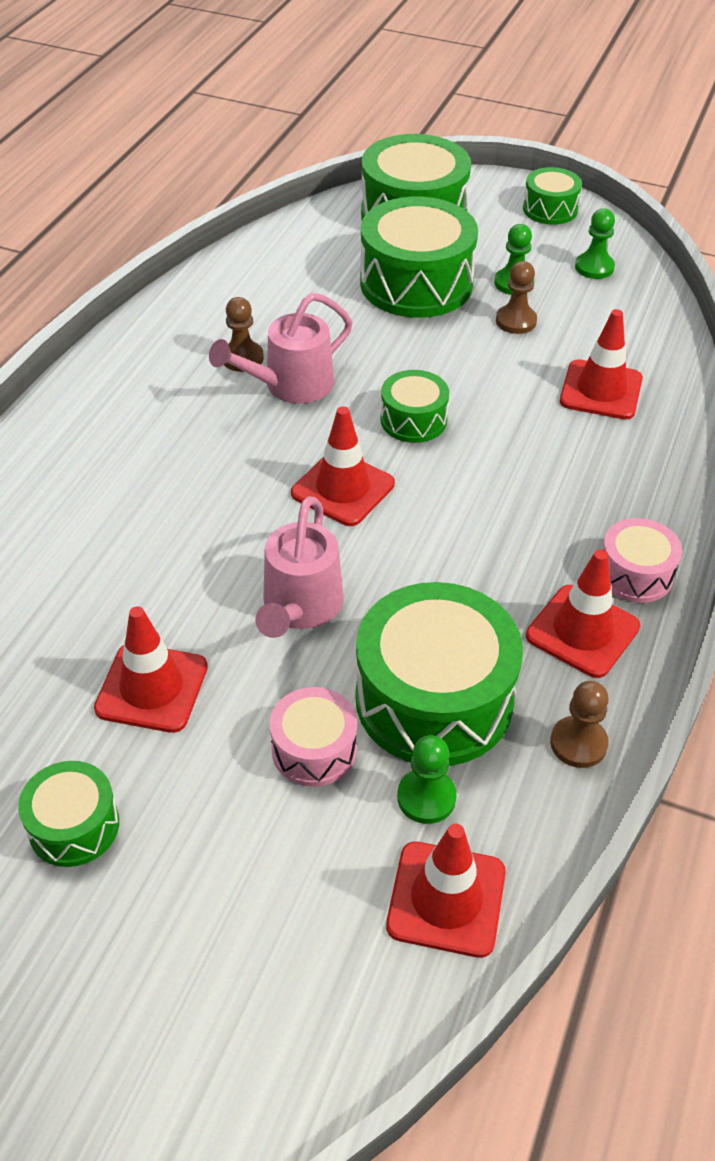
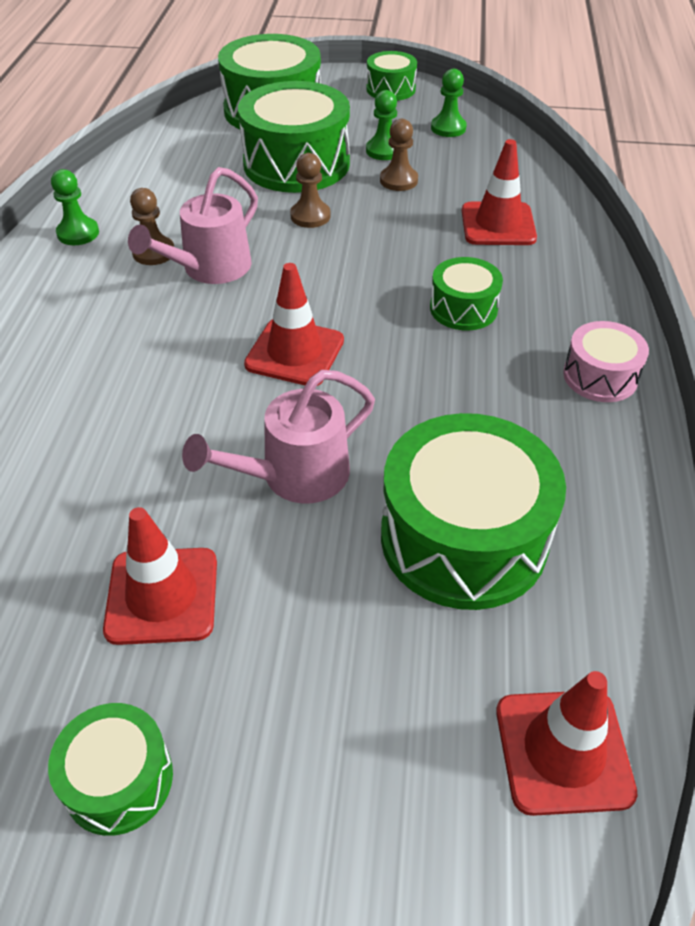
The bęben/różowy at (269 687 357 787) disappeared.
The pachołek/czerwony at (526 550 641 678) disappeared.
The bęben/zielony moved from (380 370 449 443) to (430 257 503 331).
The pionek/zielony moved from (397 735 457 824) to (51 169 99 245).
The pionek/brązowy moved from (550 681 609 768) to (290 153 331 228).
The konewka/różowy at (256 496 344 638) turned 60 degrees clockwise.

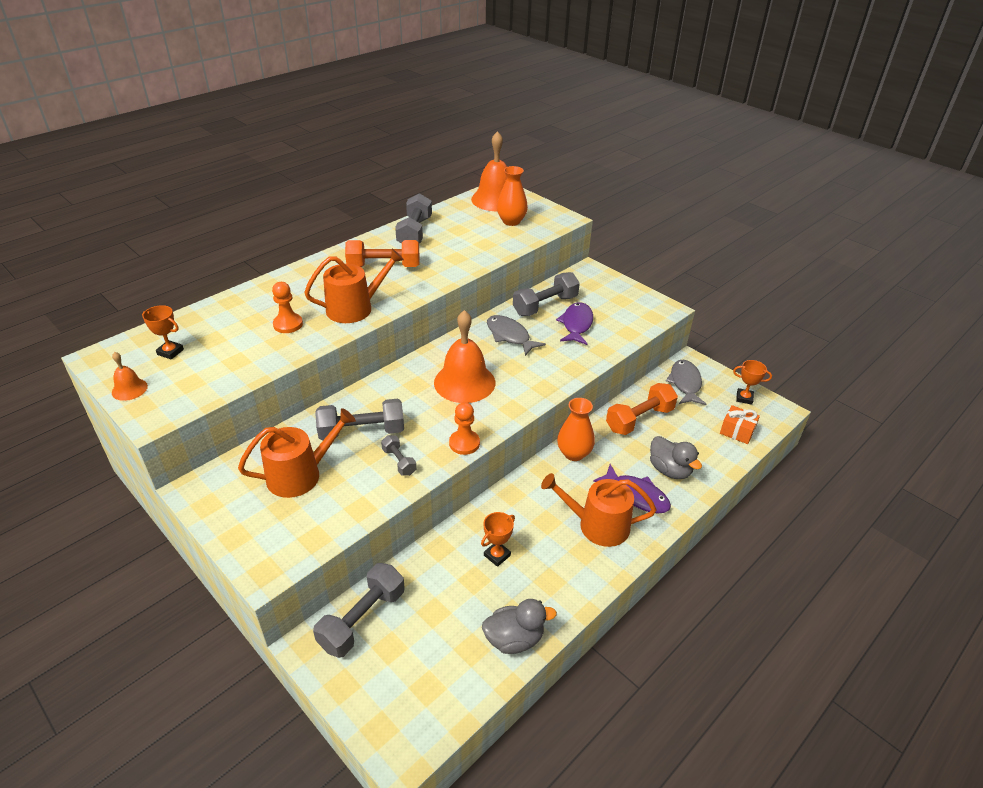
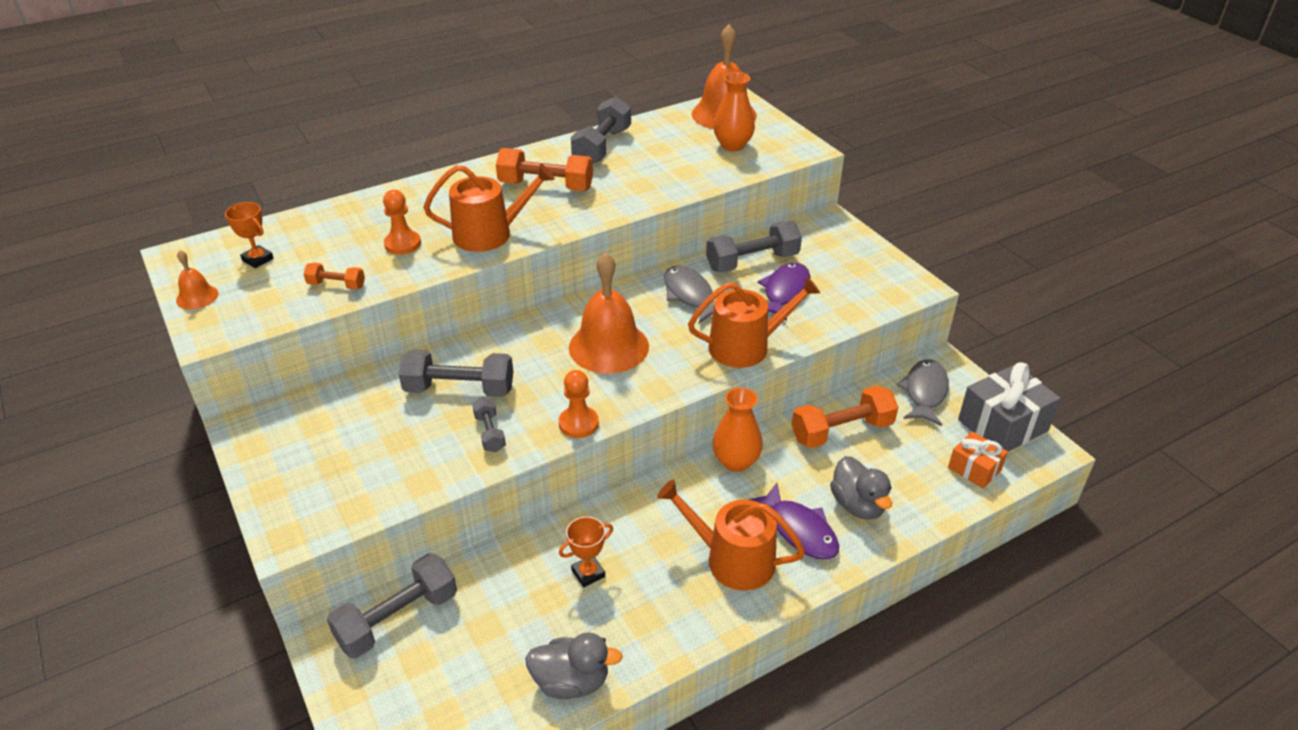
The hantel/pomarańczowy at (304 263 365 290) appeared.
The konewka/pomarańczowy moved from (238 408 356 498) to (688 277 820 368).
The puchar/pomarańczowy at (733 360 772 405) was replaced by the prezent/szary at (958 362 1061 452).

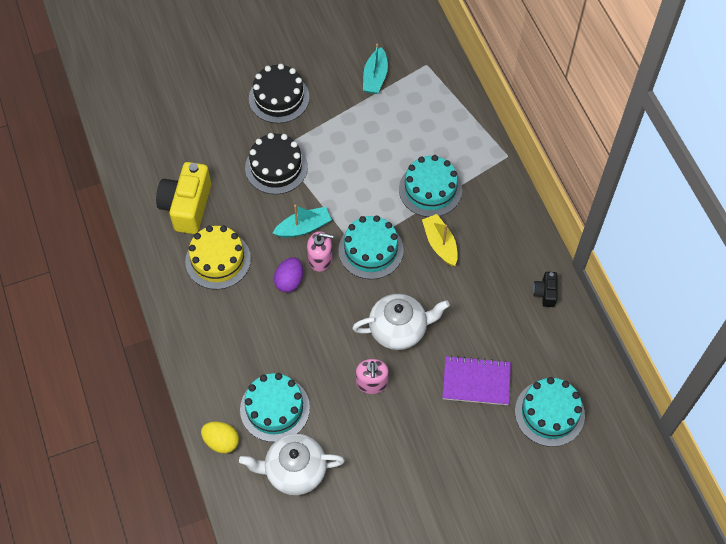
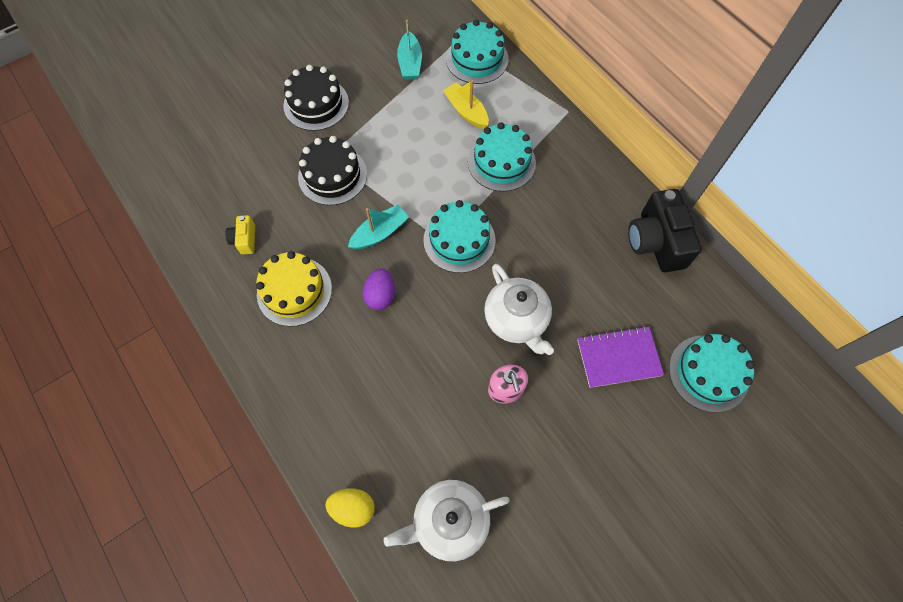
The dozownik mydła/różowy at (307 231 333 272) disappeared.
The tort/turkusowy moved from (240 373 310 442) to (446 20 509 84).
The łódka/żółty moved from (422 214 458 266) to (443 80 489 129).
The imbryk/biały at (352 294 450 350) turned 90 degrees clockwise.
The aparat fotograficzny/żółty at (156 162 211 234) changed to 0.48 times the size.
The aparat fotograficzny/czarny at (533 272 558 307) changed to 2.07 times the size.

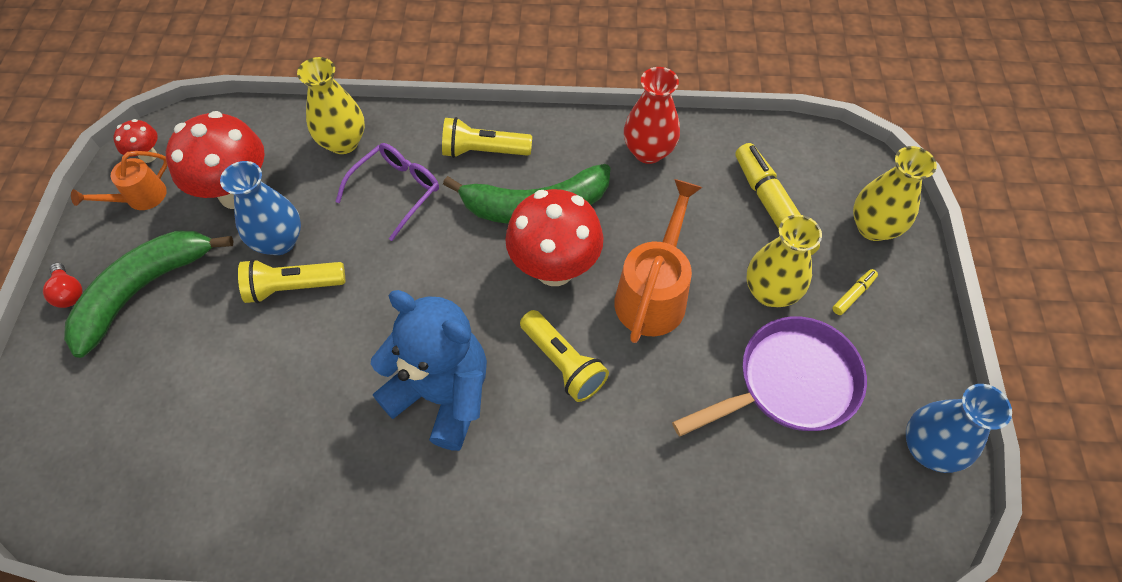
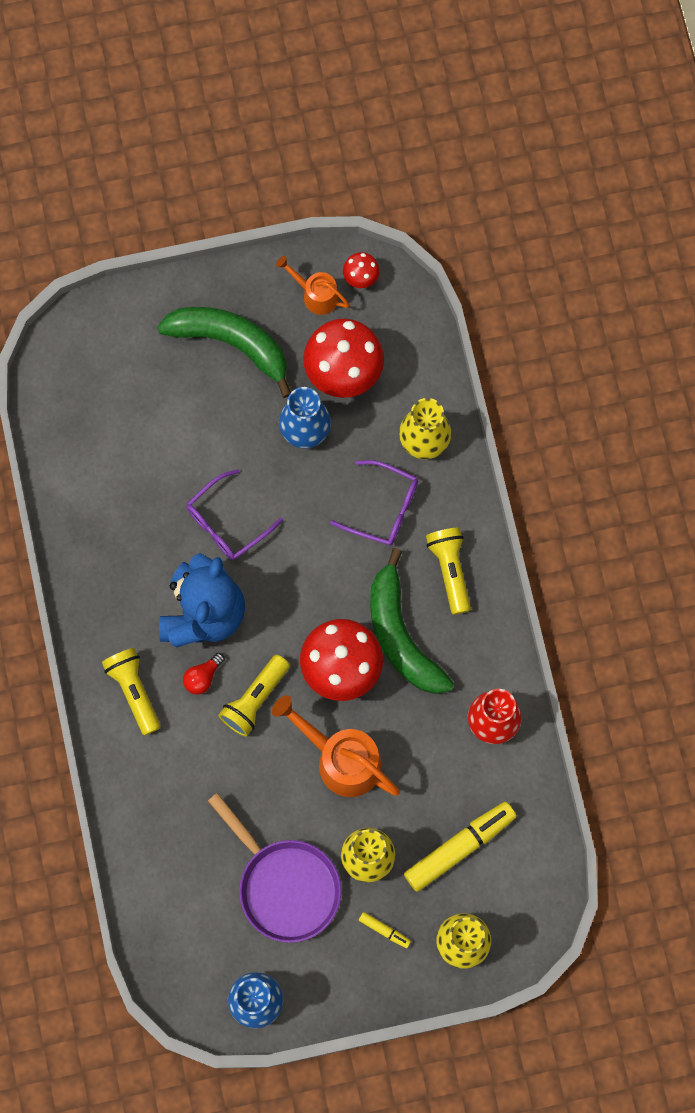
The okulary/fioletowy at (186 469 283 560) appeared.
The żarówka/czerwony moved from (43 263 83 308) to (183 653 225 695).
The latarka/żółty moved from (238 259 345 304) to (102 648 161 735).
The konewka/pomarańczowy at (614 179 703 343) turned 150 degrees counterclockwise.

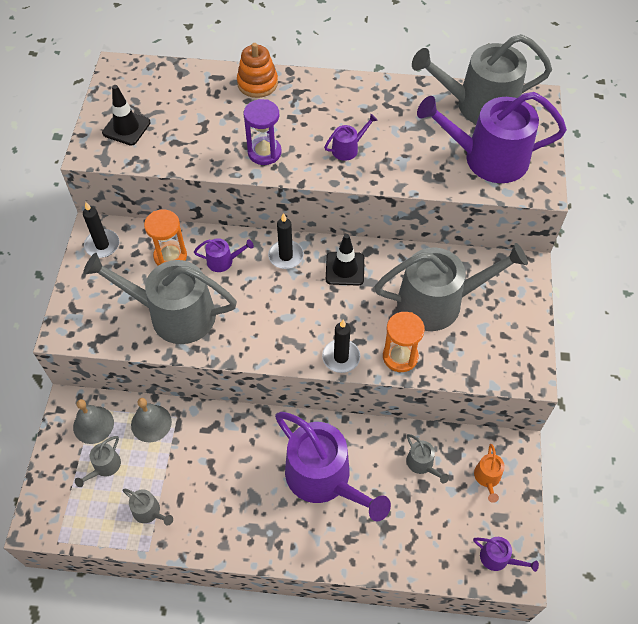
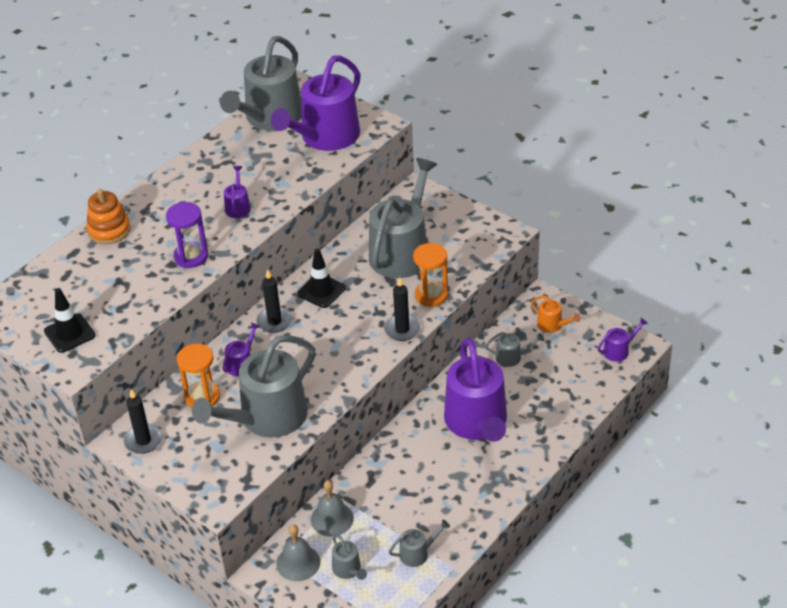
The konewka/fioletowy at (275 412 391 521) turned 90 degrees clockwise.

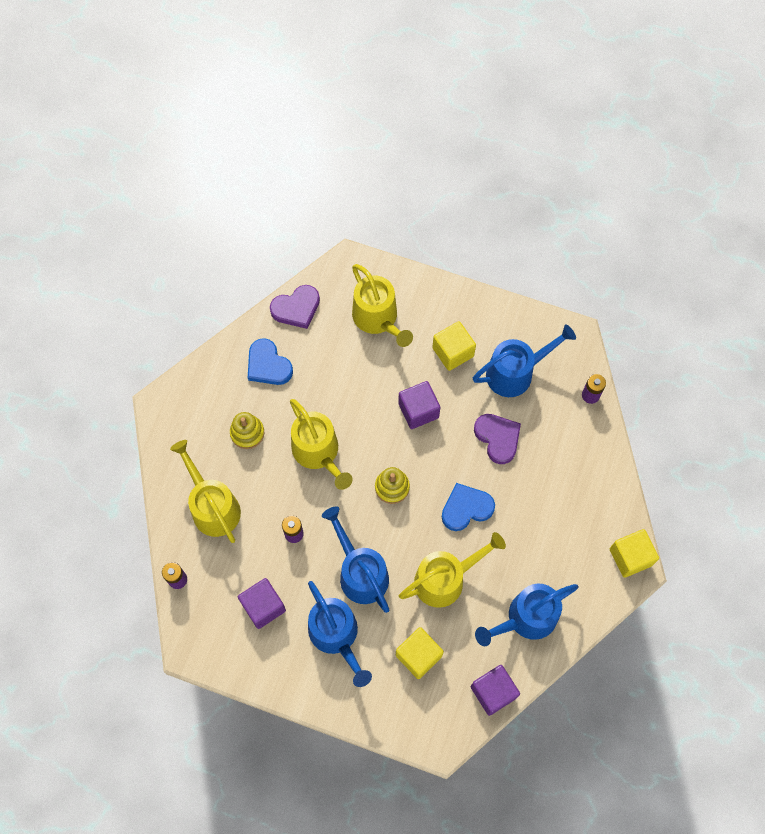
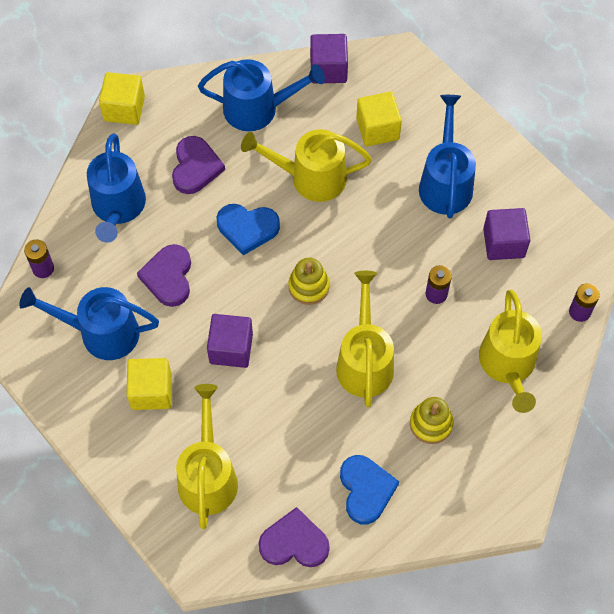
The serce/fioletowy at (172 136 225 194) appeared.
The konewka/niebieski moved from (322 506 389 613) to (87 133 146 243).

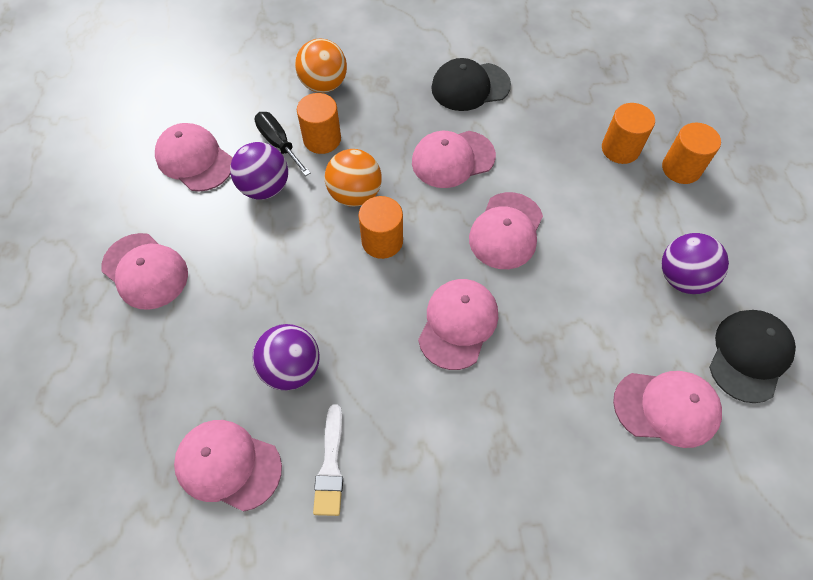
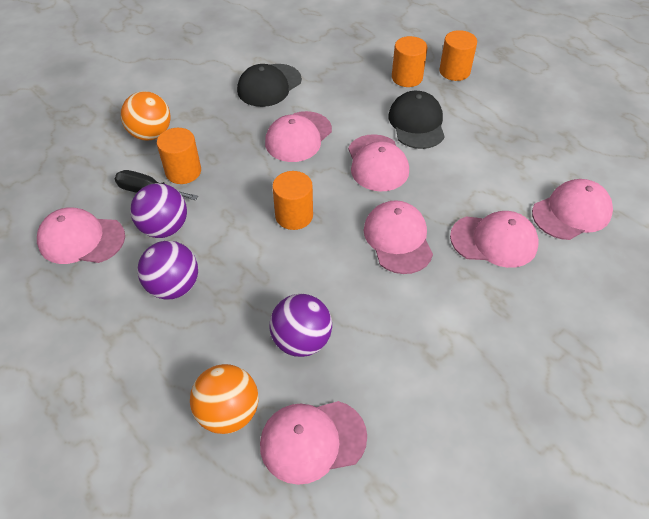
The pędzel/biały at (313 404 343 516) disappeared.
The czapka/różowy moved from (101 233 188 310) to (450 211 539 268).
The piłka/pomarańczowy moved from (325 149 382 207) to (190 364 259 434).
The piłka/fioletowy moved from (662 233 729 294) to (137 241 198 299).
The czapka/czarny moved from (709 310 796 403) to (389 91 445 149).

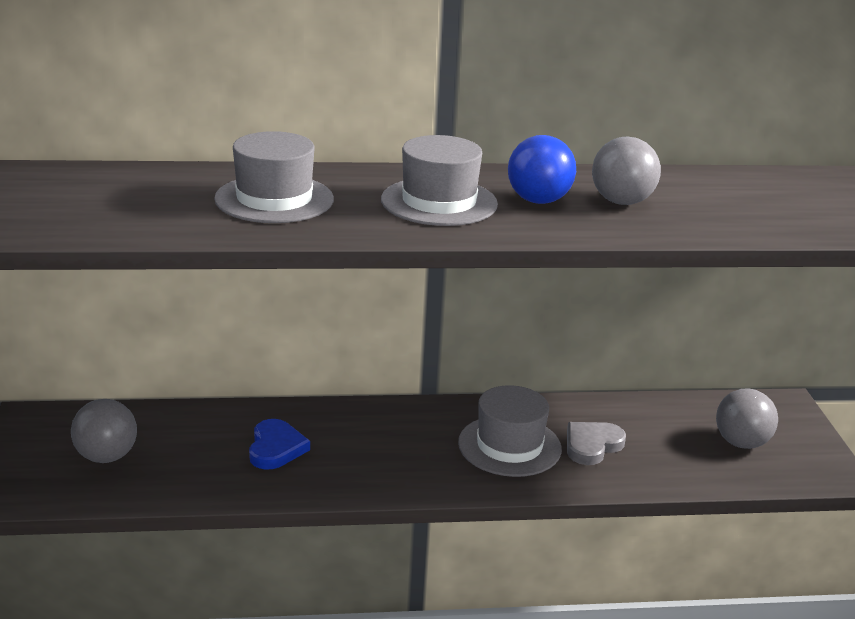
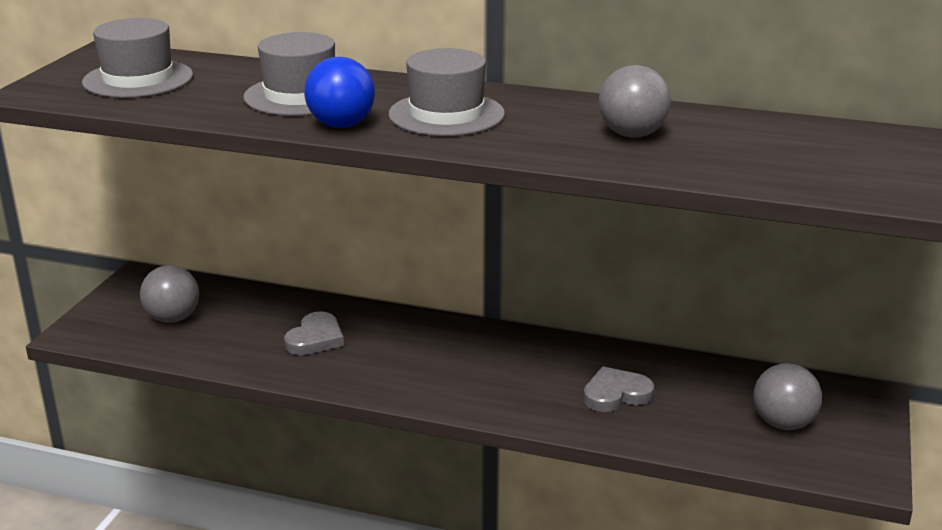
The kapelusz/szary moved from (458 385 562 477) to (82 18 193 98).
The piłka/niebieski moved from (508 135 576 204) to (304 57 375 128).
The serce/niebieski at (249 419 310 470) became the serce/szary at (284 311 344 355).

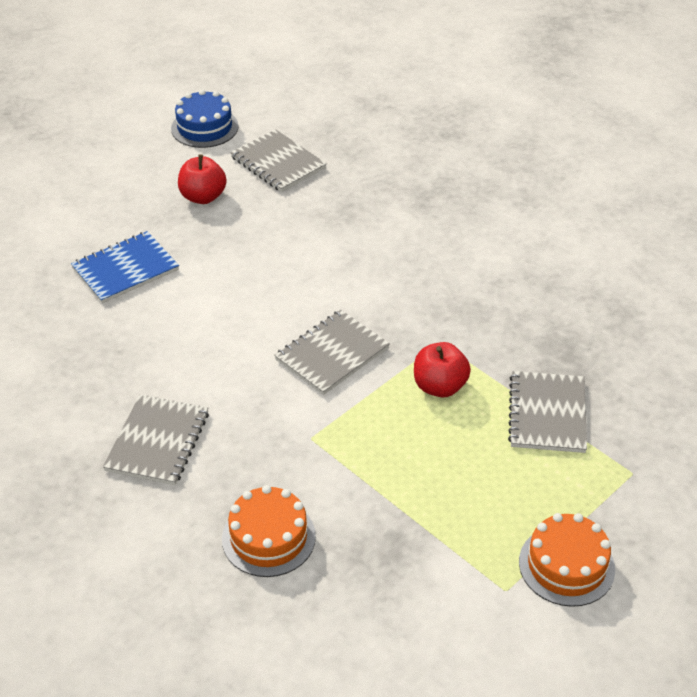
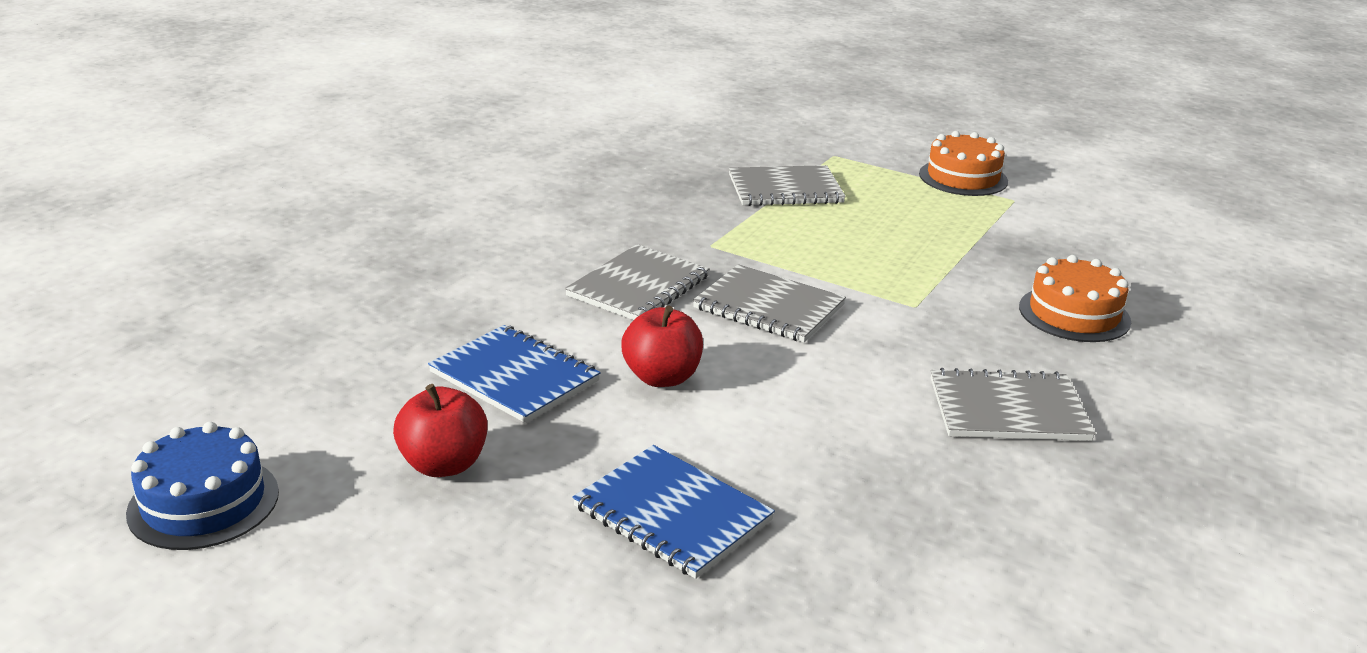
The zeszyt/niebieski at (428 325 601 423) appeared.
The zeszyt/szary moved from (230 129 327 192) to (565 244 710 320).
The jabłko/czerwony moved from (414 342 471 397) to (621 306 703 387).

